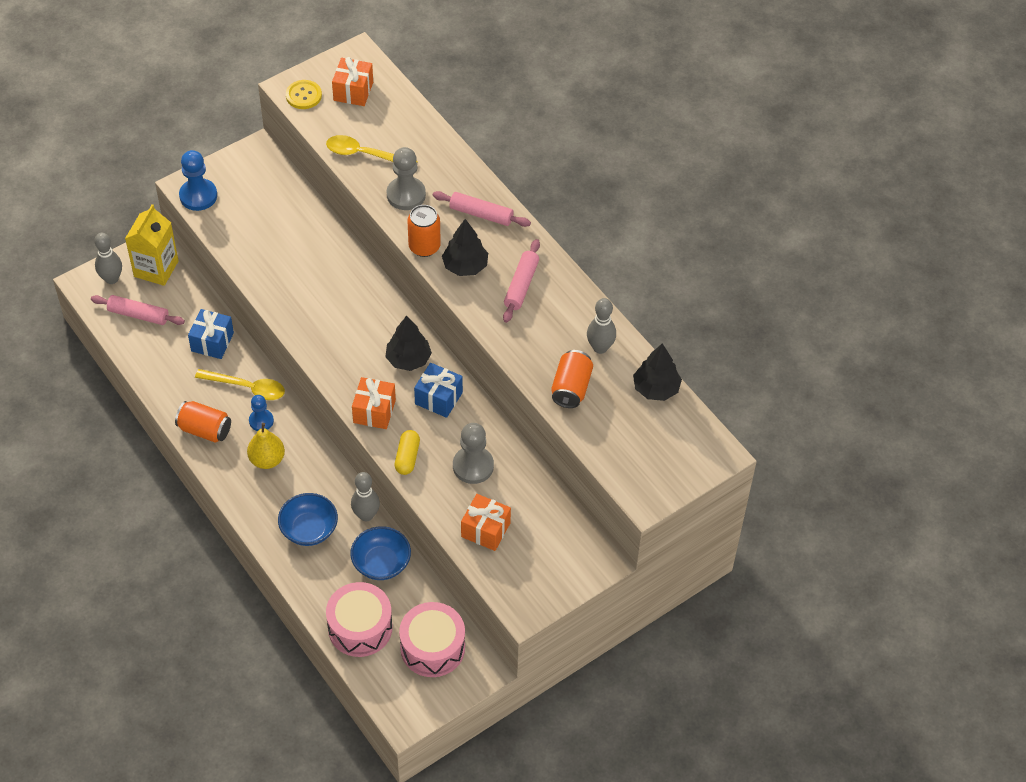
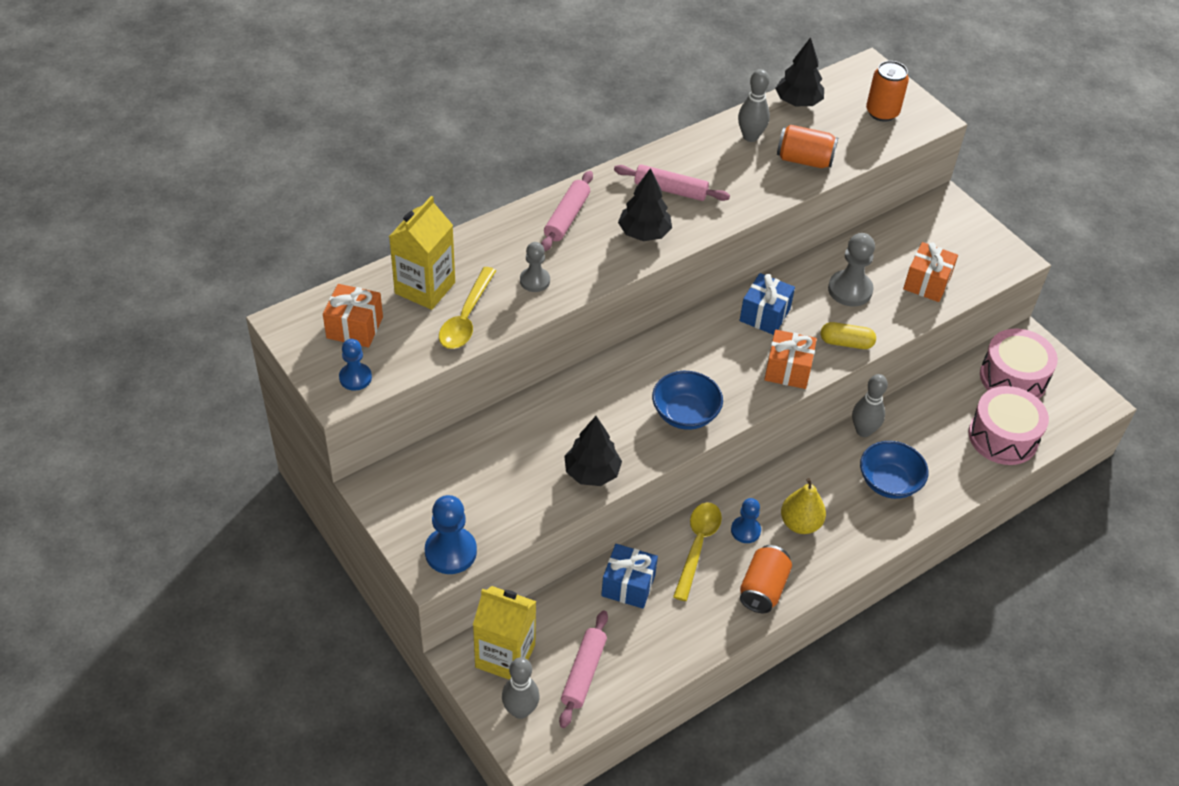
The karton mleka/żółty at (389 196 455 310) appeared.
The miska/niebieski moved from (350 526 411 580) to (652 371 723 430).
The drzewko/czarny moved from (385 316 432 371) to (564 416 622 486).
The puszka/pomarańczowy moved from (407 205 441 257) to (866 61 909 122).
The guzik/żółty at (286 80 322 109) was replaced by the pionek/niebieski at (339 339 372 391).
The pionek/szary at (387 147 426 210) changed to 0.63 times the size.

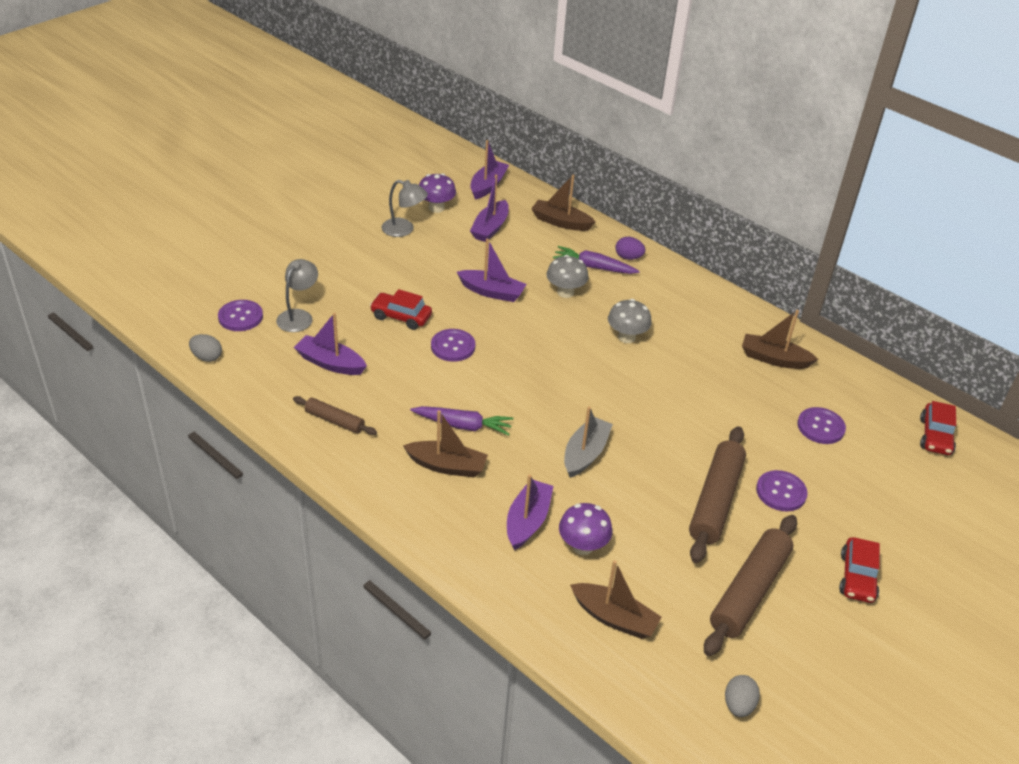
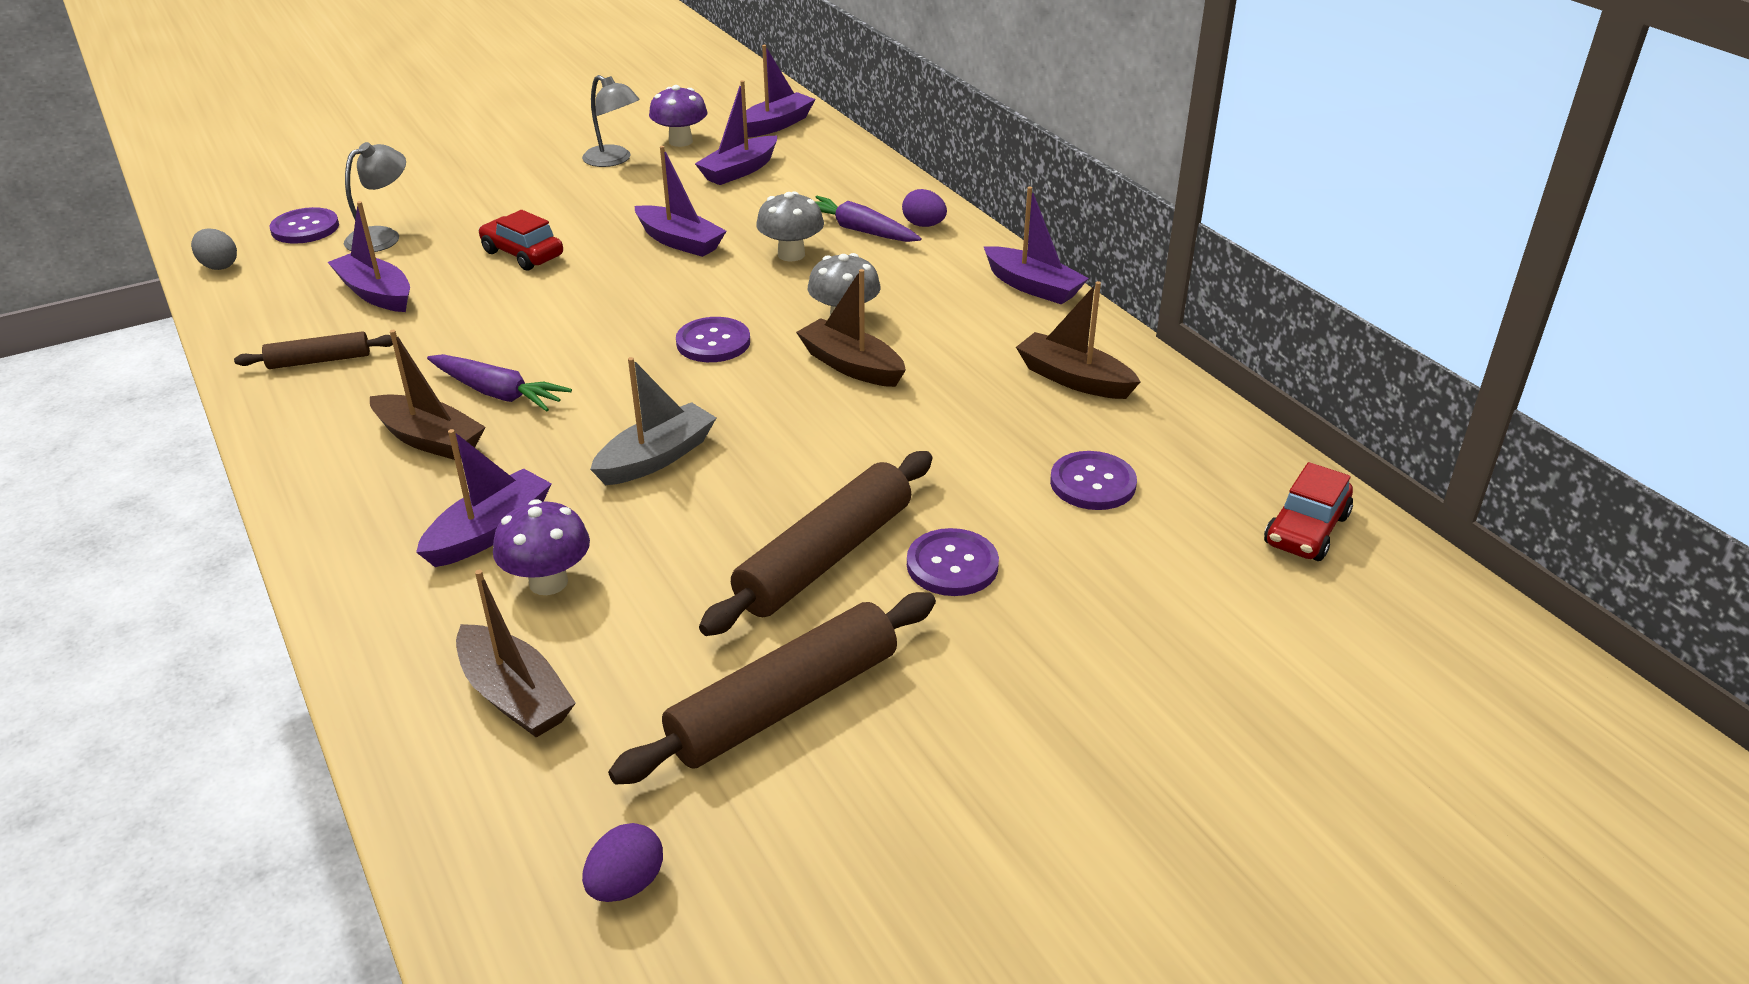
The samochód/czerwony at (839 537 880 603) disappeared.
The łódka/fioletowy at (984 187 1089 305) appeared.
The guzik/fioletowy moved from (431 329 475 362) to (676 317 750 362).
The łódka/brązowy moved from (531 175 596 231) to (796 269 906 387).
The jajko/szary at (725 675 760 717) became the jajko/fioletowy at (582 823 663 902).
The wałek do ciasta/brązowy at (293 396 377 435) turned 60 degrees counterclockwise.

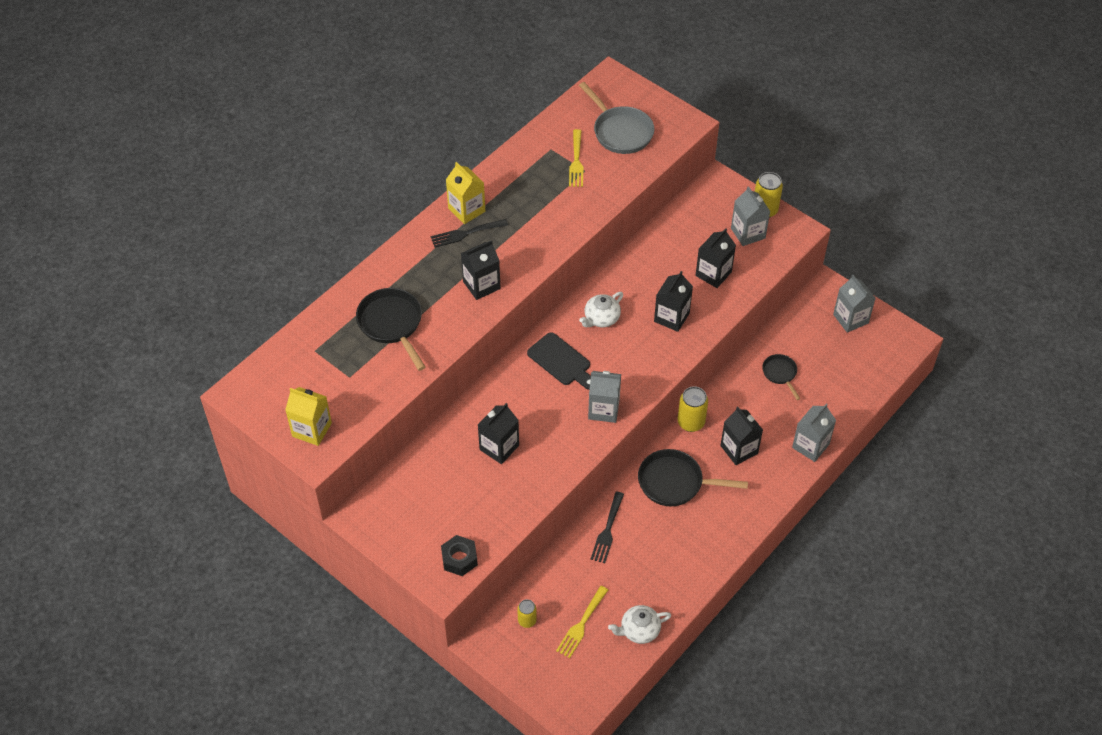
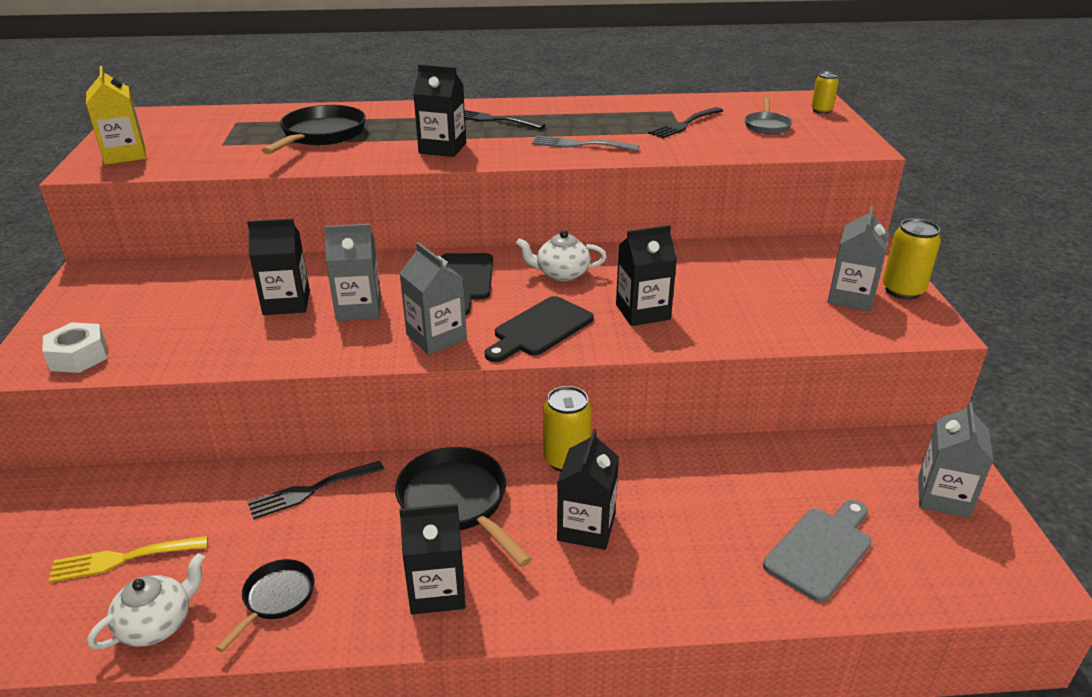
The karton mleka/żółty at (446 162 485 224) disappeared.
The deska do krojenia/czarny at (485 296 594 362) appeared.
The widelec/szary at (532 136 639 151) appeared.
The deska do krojenia/szary at (763 500 872 602) appeared.
The puszka/żółty moved from (517 599 537 628) to (811 72 839 114).
The karton mleka/czarny moved from (695 228 736 288) to (399 503 466 614).
The patelnia/czarny moved from (762 354 801 400) to (216 559 315 652).
The karton mleka/szary moved from (792 404 836 462) to (324 224 381 321).
The nakrętka/czarny at (441 535 478 576) became the nakrętka/biały at (42 322 107 373).
The widelec/żółty at (569 129 583 187) became the widelec/czarny at (648 107 723 138).
The imbryk/biały at (608 605 671 644) turned 105 degrees clockwise.
The patelnia/szary at (579 82 654 154) changed to 0.57 times the size.

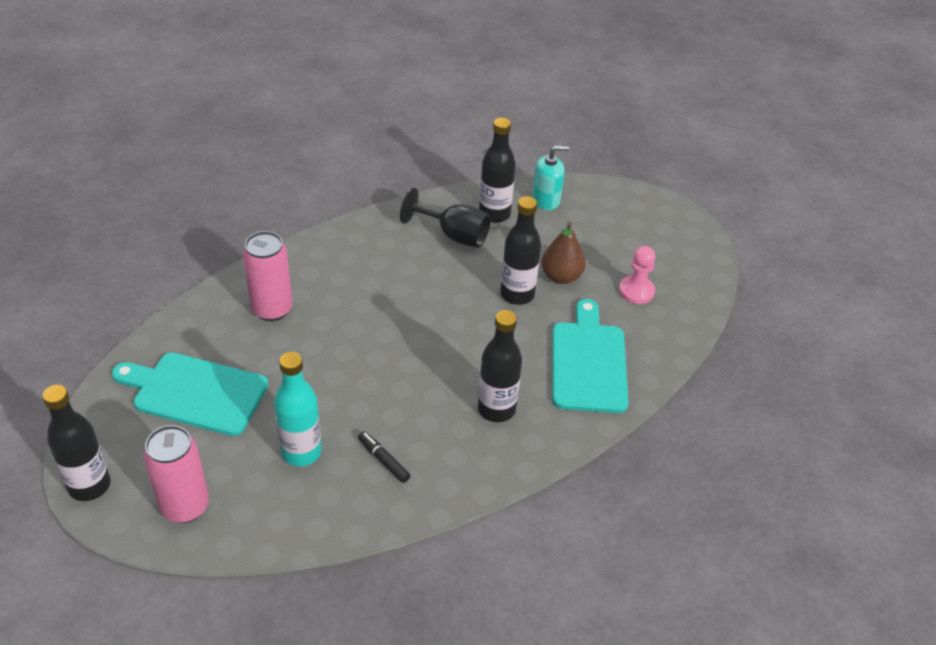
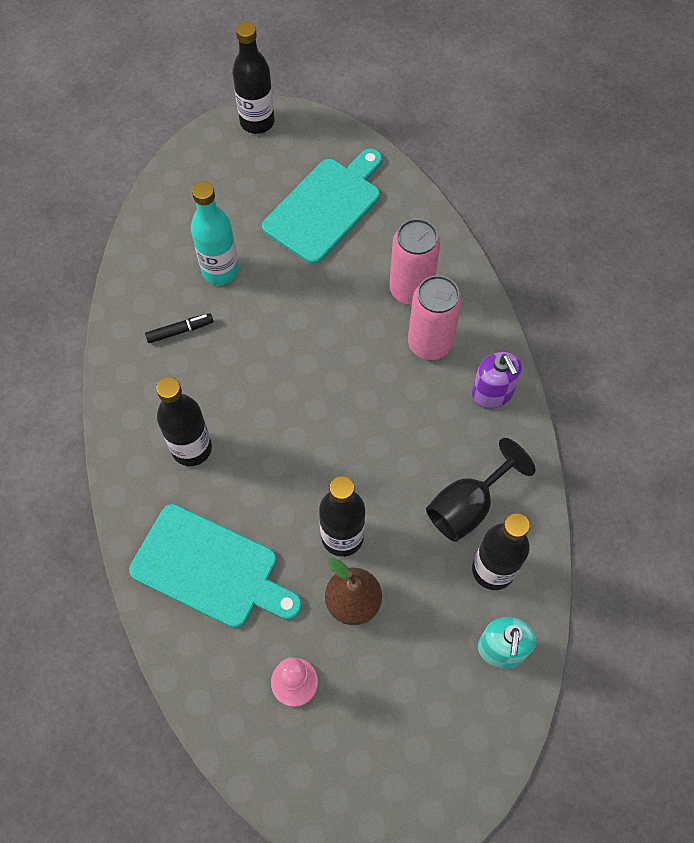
The dozownik mydła/fioletowy at (472 352 522 408) appeared.
The puszka/różowy moved from (143 425 209 523) to (408 275 462 360).

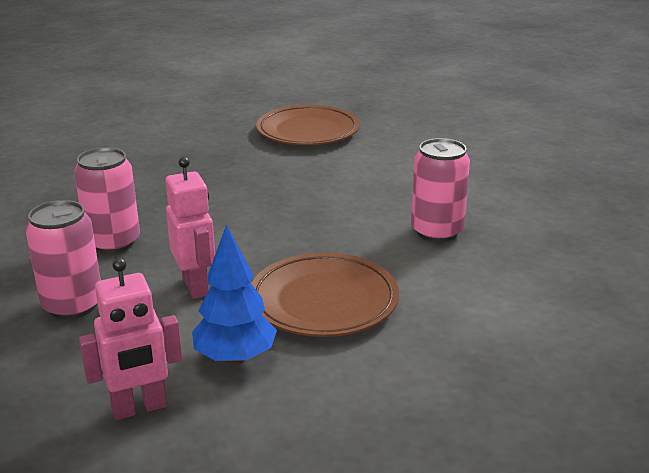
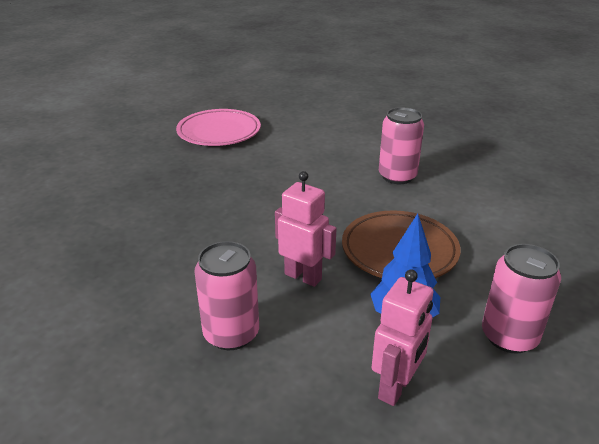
The puszka/różowy moved from (74 147 140 253) to (482 244 561 354).
The talerz/brązowy at (256 105 360 145) became the talerz/różowy at (176 109 261 146).

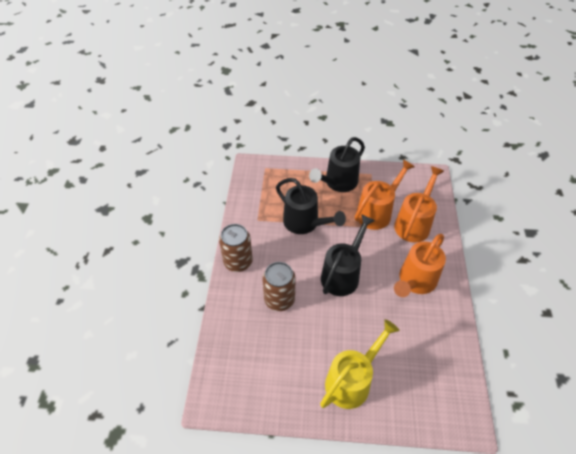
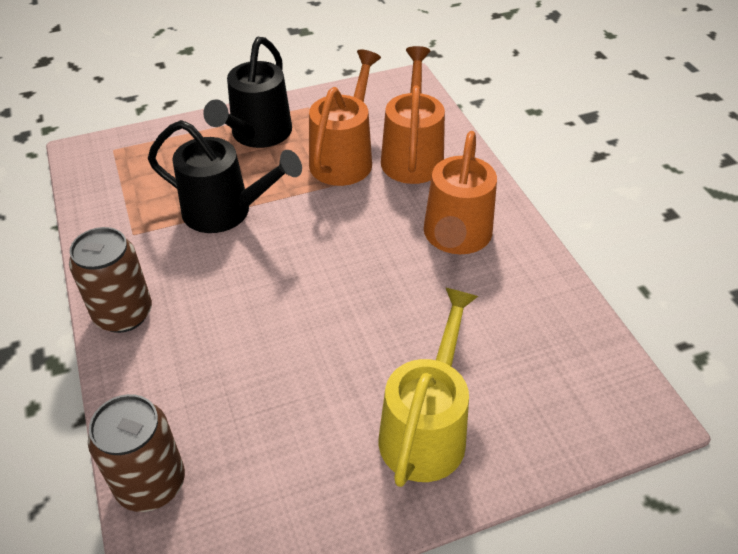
The konewka/czarny at (321 214 375 296) disappeared.
The puszka/brązowy moved from (262 262 296 311) to (88 394 185 512).

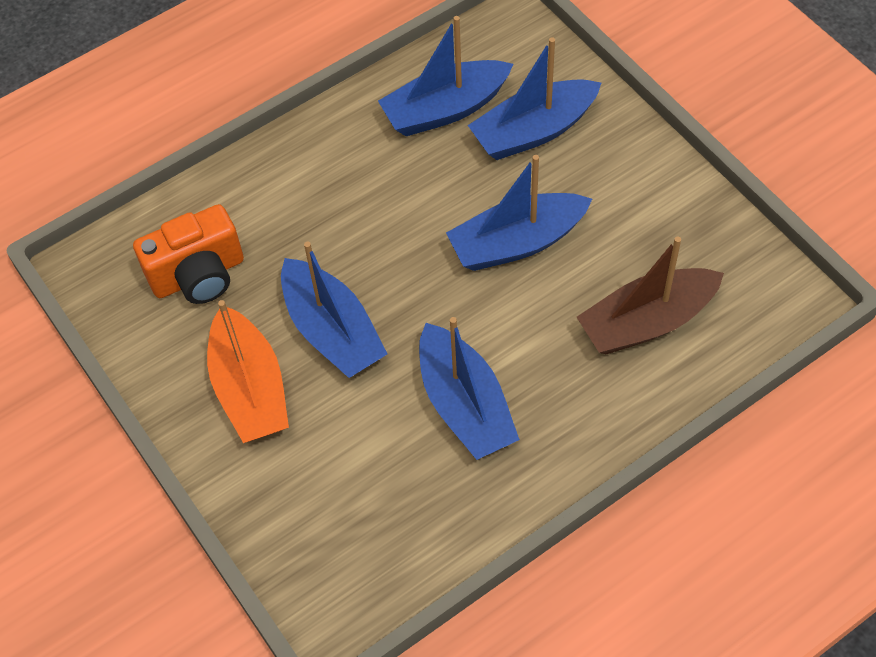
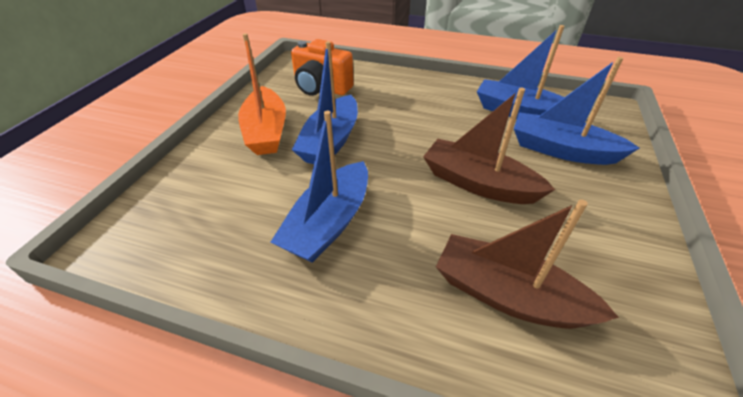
The łódka/niebieski at (446 155 592 271) became the łódka/brązowy at (423 88 555 204).
The łódka/pomarańczowy at (207 300 289 443) turned 45 degrees counterclockwise.

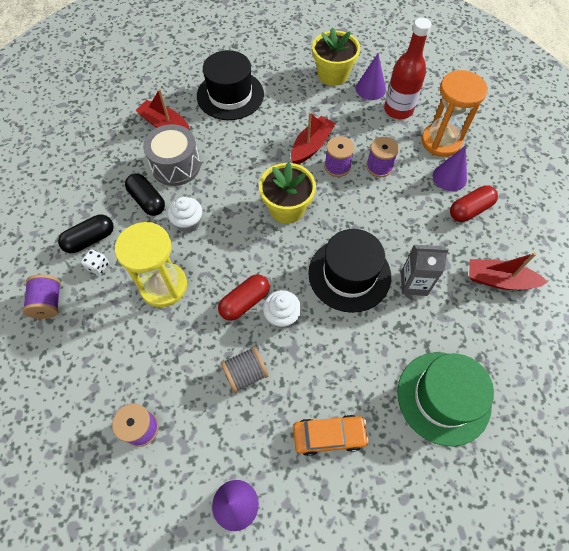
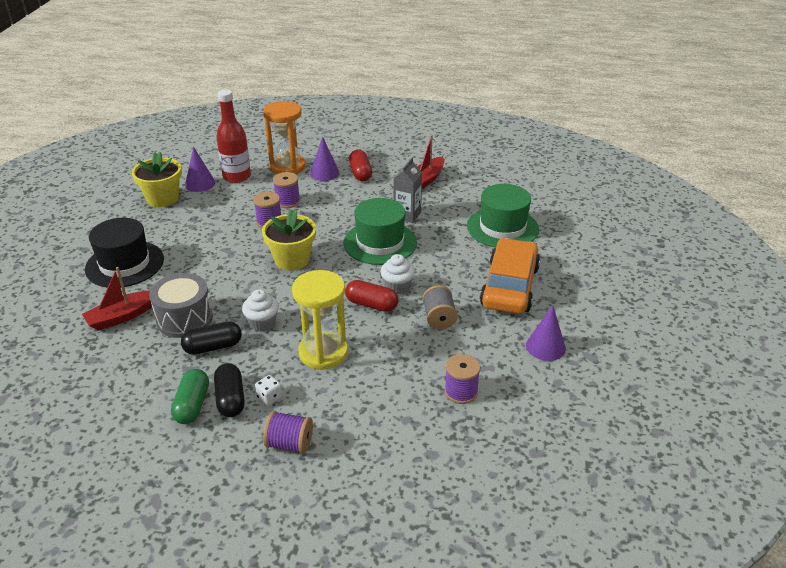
The łódka/czerwony at (291 112 336 164) disappeared.
The kapsułka/zielony at (171 369 209 424) appeared.
The kapelusz/czarny at (308 229 391 313) became the kapelusz/zielony at (343 198 417 265).
The kapsułka/czerwony at (218 274 270 321) turned 45 degrees counterclockwise.
The samochód/pomarańczowy at (293 415 369 456) changed to 1.77 times the size.

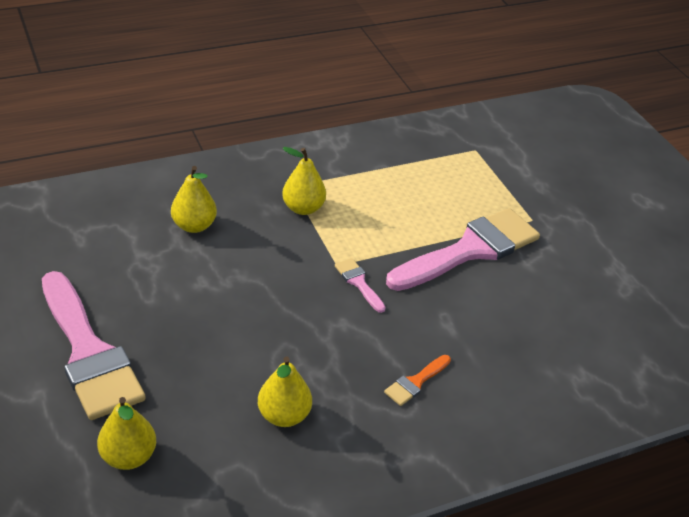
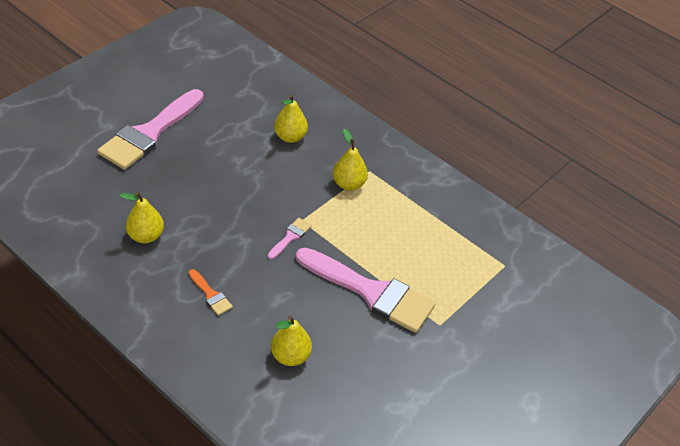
The gruszka/żółty moved from (97 397 156 470) to (271 316 312 366).
The pędzel/pomarańczowy at (384 355 451 406) turned 150 degrees counterclockwise.

